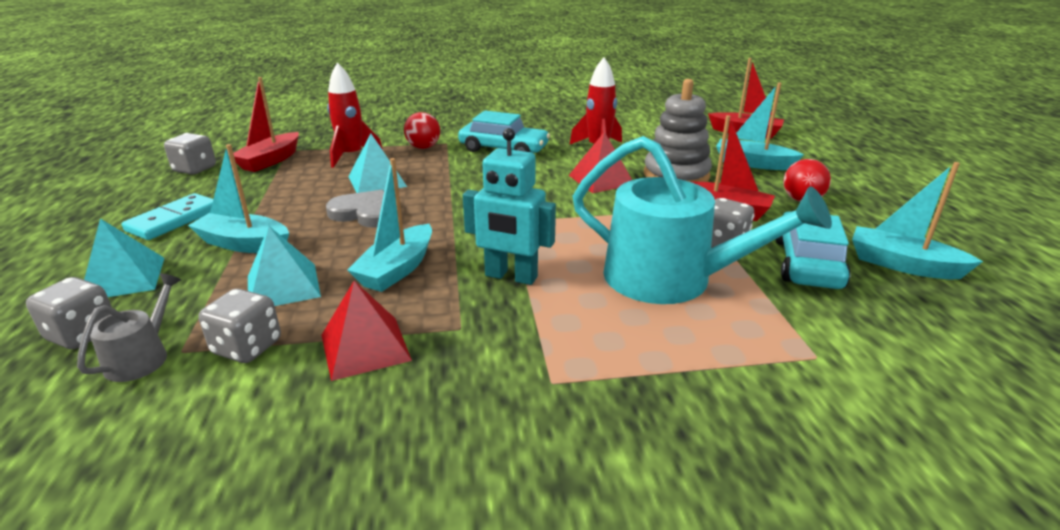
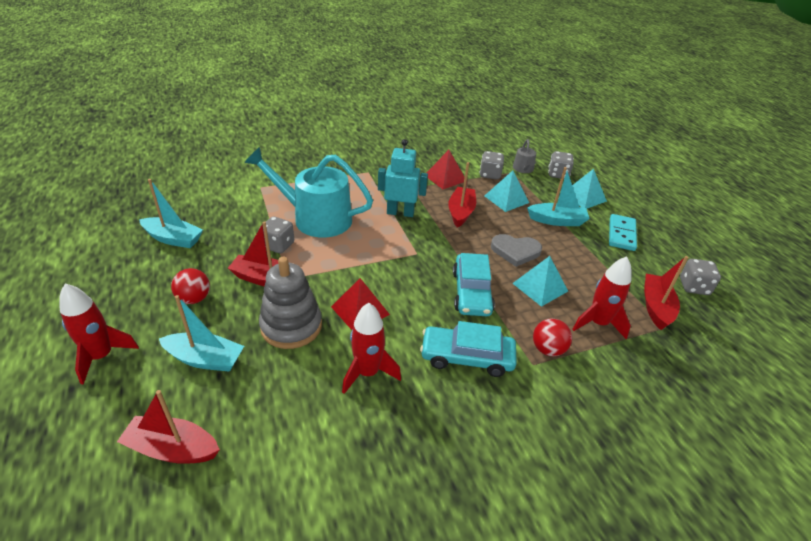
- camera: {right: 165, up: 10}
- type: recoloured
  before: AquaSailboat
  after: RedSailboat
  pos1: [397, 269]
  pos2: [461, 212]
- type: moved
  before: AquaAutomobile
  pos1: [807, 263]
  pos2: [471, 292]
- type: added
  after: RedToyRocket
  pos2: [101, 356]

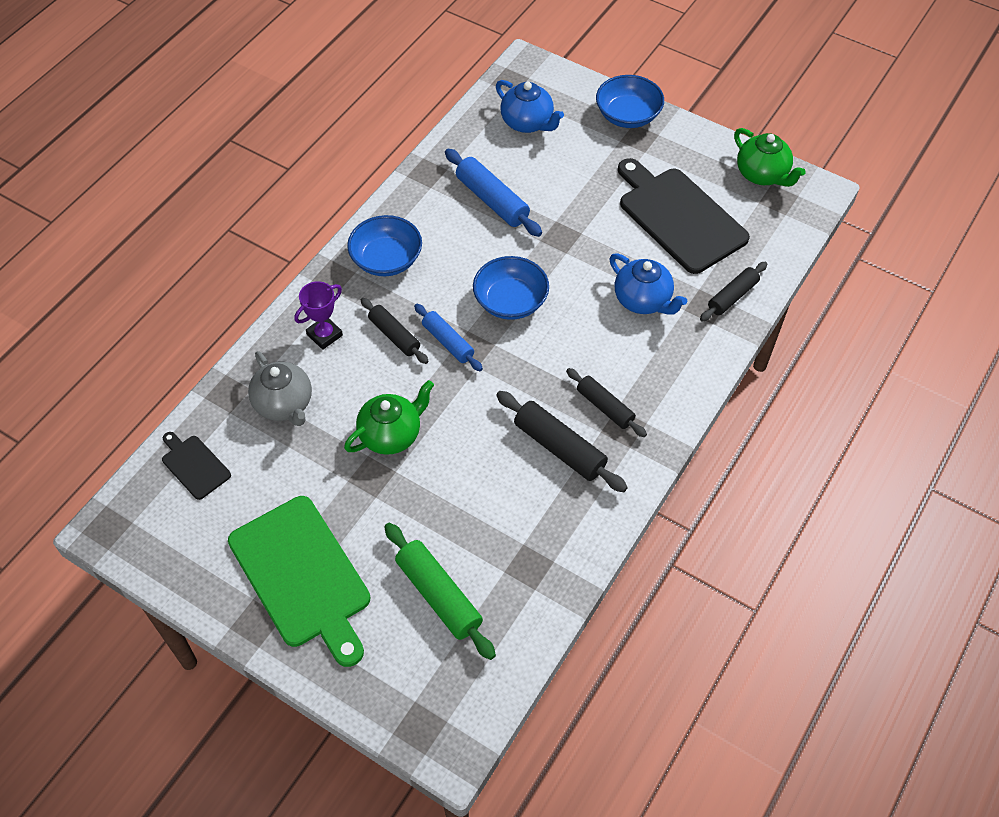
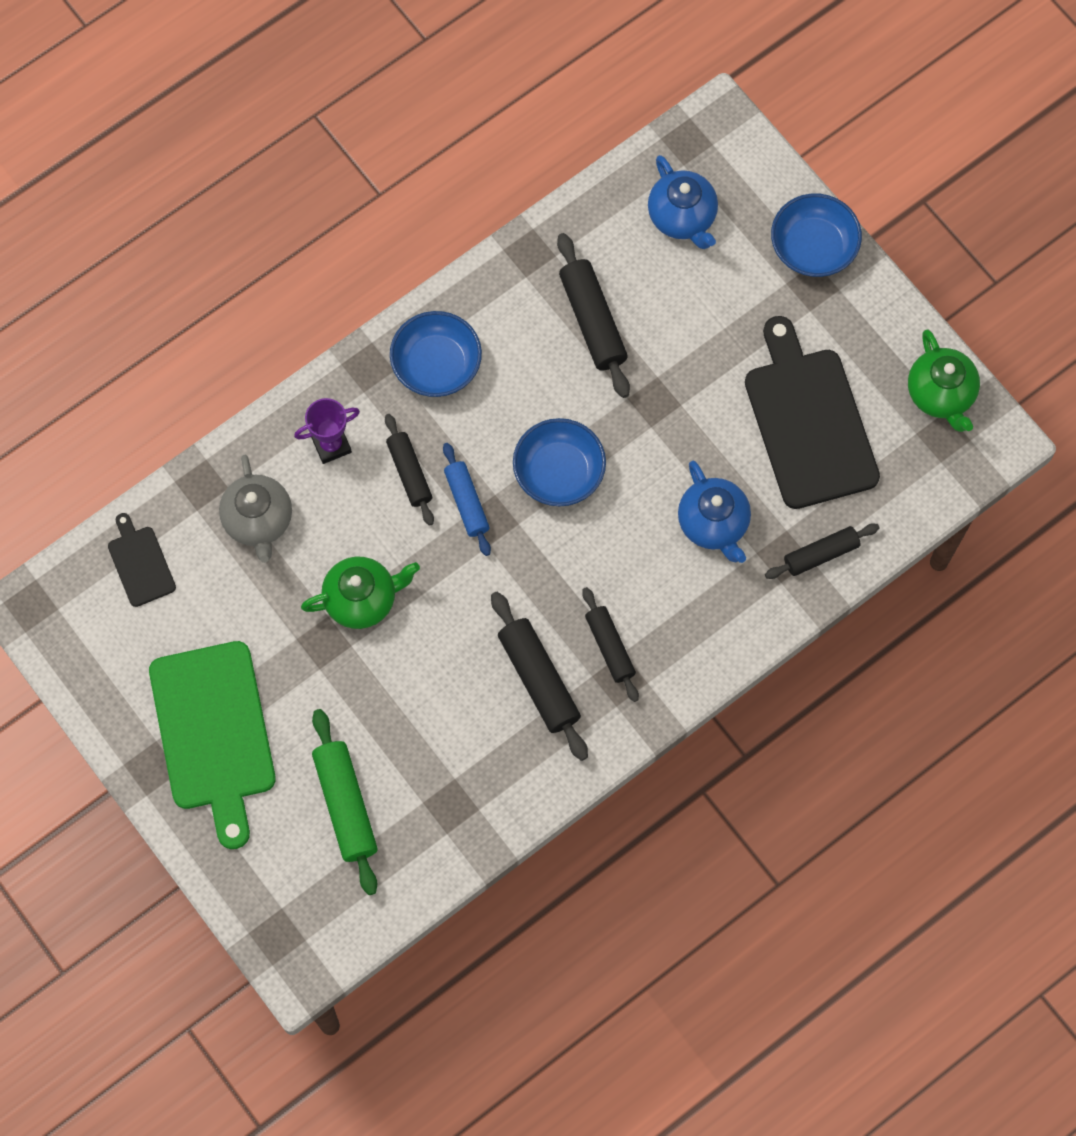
- camera: {right: 20, up: 15}
- type: recoloured
  before: BluePastryRoller
  after: EbonyPastryRoller
  pos1: [492, 200]
  pos2: [592, 321]

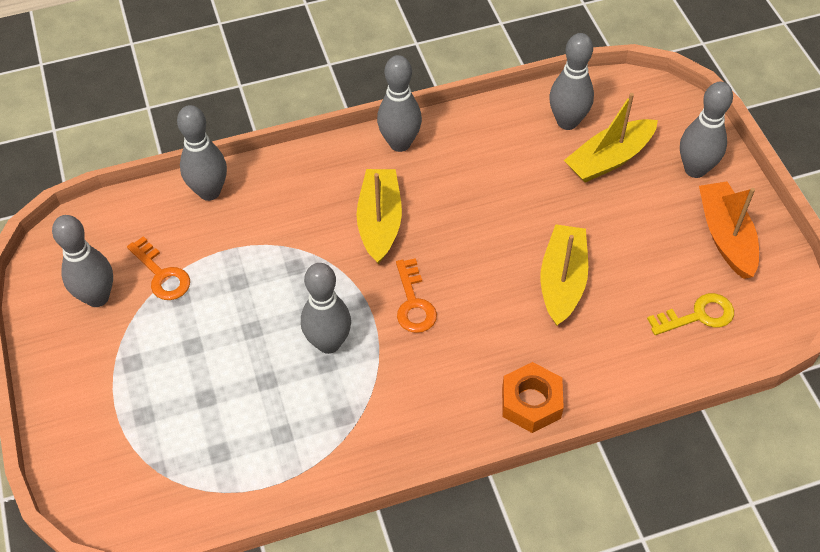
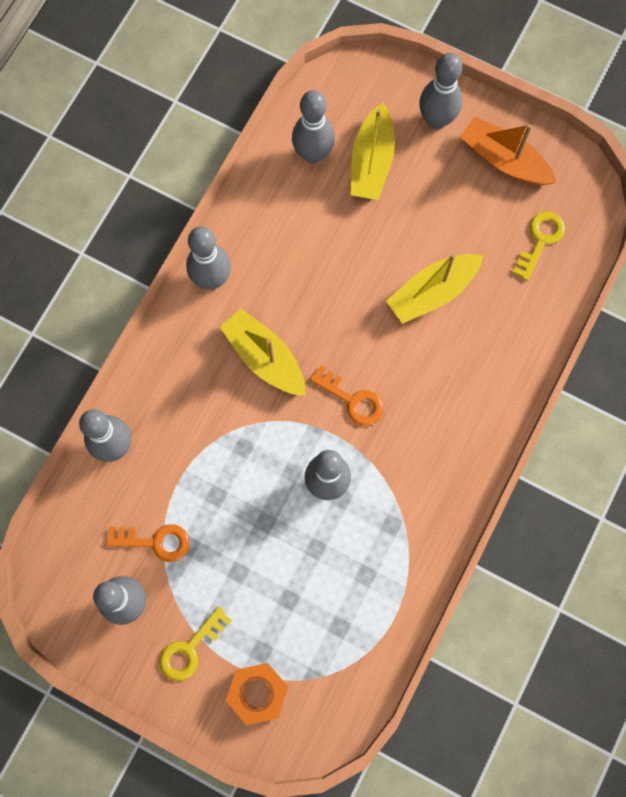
- camera: {right: -45, up: 20}
- type: turned
  before: GoldenSailboat
  pos1: [562, 281]
  pos2: [432, 292]
  turn: -90
- type: moved
  before: OrangeHexNut
  pos1: [531, 402]
  pos2: [257, 693]
- type: added
  after: GoldenKey
  pos2: [190, 648]

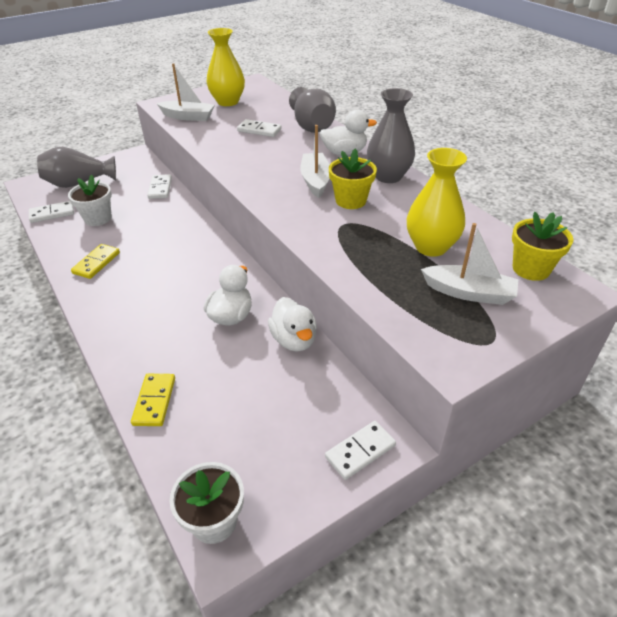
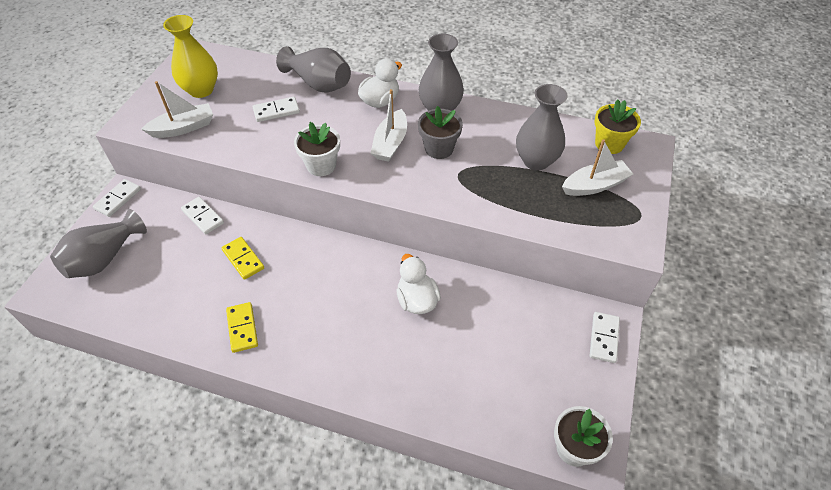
- camera: {right: -40, up: 10}
- type: turned
  before: WhiteSailboat
  pos1: [315, 181]
  pos2: [390, 143]
  turn: -120
- type: recoloured
  before: GoldenTallVase
  after: GreyTallVase
  pos1: [431, 247]
  pos2: [536, 161]
- type: recoloured
  before: GoldenPlantPot
  after: GreyPlantPot
  pos1: [351, 200]
  pos2: [439, 148]
- type: moved
  before: WhitePlantPot
  pos1: [98, 218]
  pos2: [321, 165]
- type: moved
  before: WhiteDomino
  pos1: [52, 213]
  pos2: [118, 199]
- type: removed
  before: WhiteDuck
  pos1: [294, 340]
- type: moved
  before: GoldenDomino
  pos1: [154, 401]
  pos2: [243, 259]

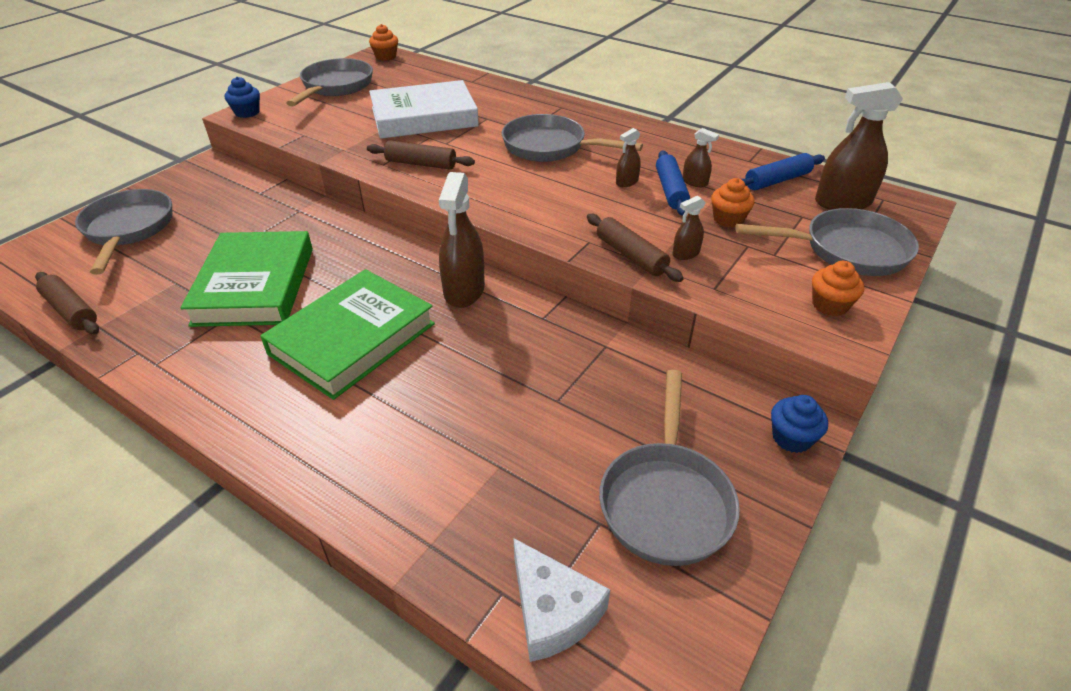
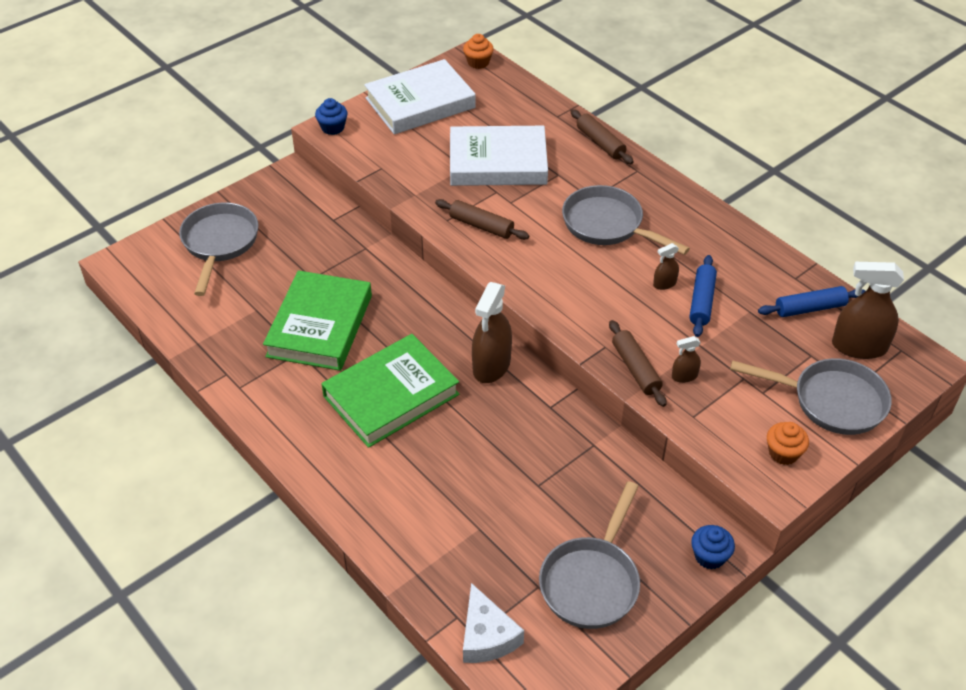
- camera: {right: 15, up: 5}
- type: replaced
  before: GreyPan
  after: WhiteBook
  pos1: [335, 87]
  pos2: [420, 103]
- type: removed
  before: DarkBrownSprayCleaner
  pos1: [695, 182]
- type: removed
  before: OrangeFairyCake
  pos1: [728, 219]
- type: moved
  before: DarkBrownPastryRoller
  pos1: [71, 311]
  pos2: [600, 143]

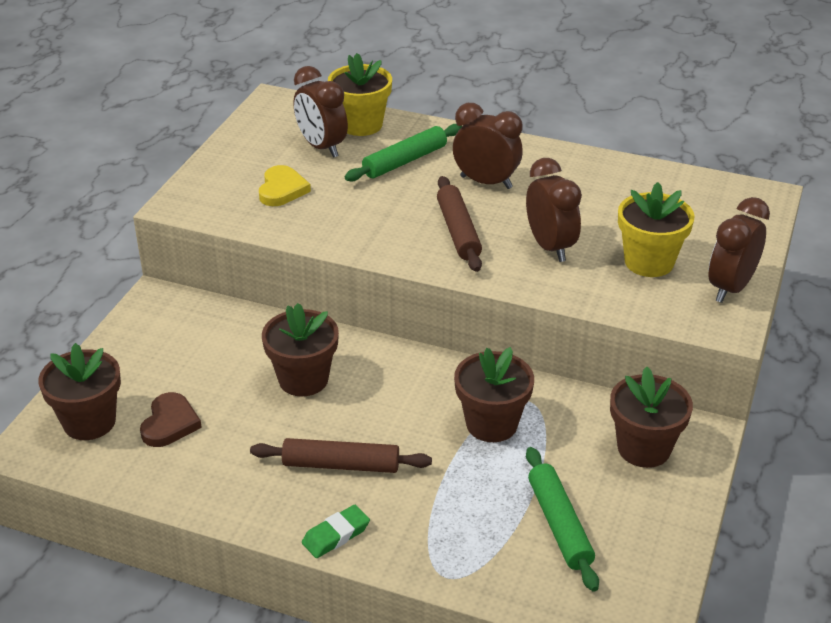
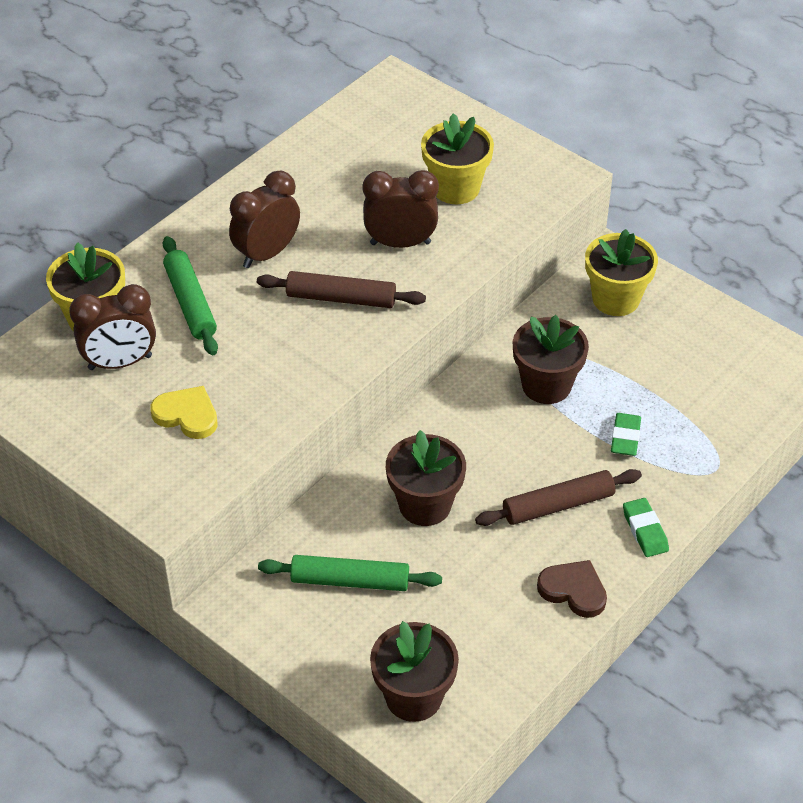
- camera: {right: -70, up: 10}
- type: removed
  before: DarkBrownAlarmClock
  pos1: [730, 288]
- type: recoloured
  before: DarkBrownPlantPot
  after: GoldenPlantPot
  pos1: [644, 448]
  pos2: [616, 299]
- type: moved
  before: DarkBrownHeart
  pos1: [170, 423]
  pos2: [573, 590]
- type: turned
  before: DarkBrownPastryRoller
  pos1: [341, 465]
  pos2: [558, 505]
  turn: 45
- type: moved
  before: GreenPastryRoller
  pos1: [560, 525]
  pos2: [350, 580]
- type: added
  after: GreenEraser
  pos2: [625, 437]

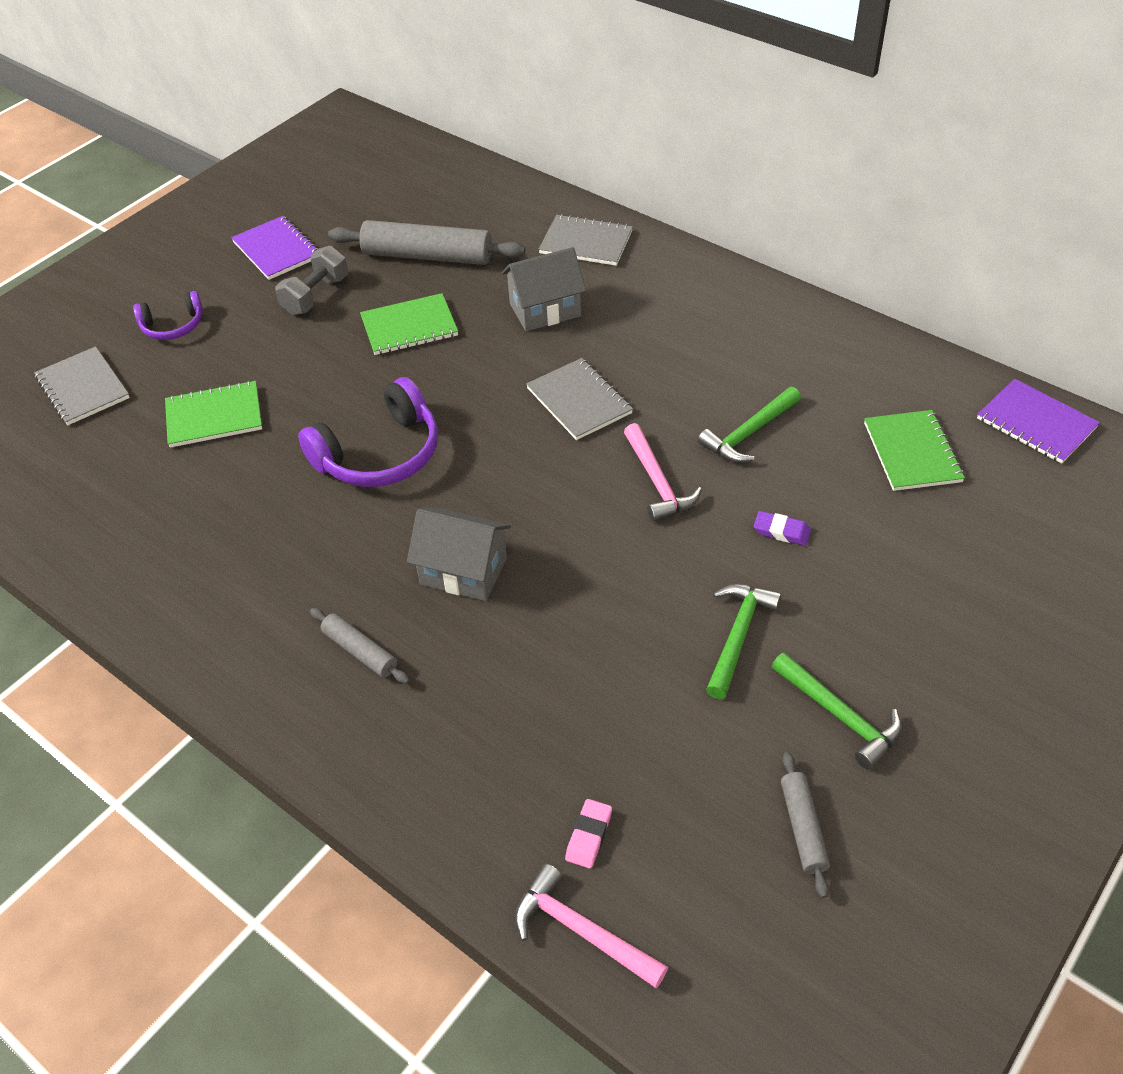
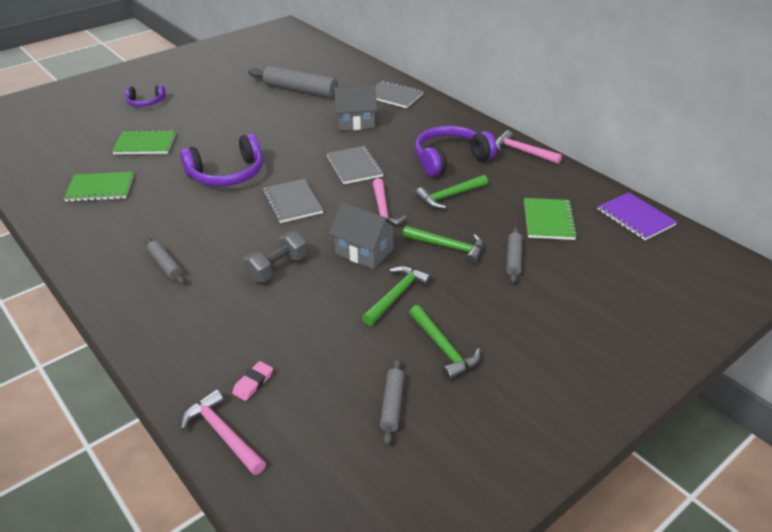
- camera: {right: 10, up: -10}
- type: removed
  before: PurpleExerciseBook
  pos1: [277, 250]
- type: moved
  before: GreyHandWeight
  pos1: [316, 296]
  pos2: [277, 268]
- type: moved
  before: GreenExerciseBook
  pos1: [409, 327]
  pos2: [100, 188]
- type: moved
  before: GreyExerciseBook
  pos1: [83, 388]
  pos2: [292, 202]
- type: moved
  before: GreyToyHouse
  pos1: [463, 571]
  pos2: [364, 251]
- type: replaced
  before: PurpleEraser
  after: GreenCarpenter'sHammer
  pos1: [781, 531]
  pos2: [448, 247]
- type: added
  after: PurpleHeadphones
  pos2: [450, 159]
- type: added
  after: PinkCarpenter'sHammer
  pos2: [522, 151]
- type: added
  after: GreyPastryRoller
  pos2: [513, 259]

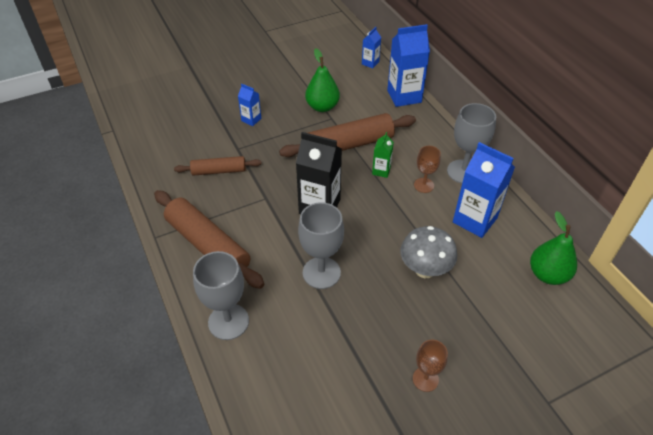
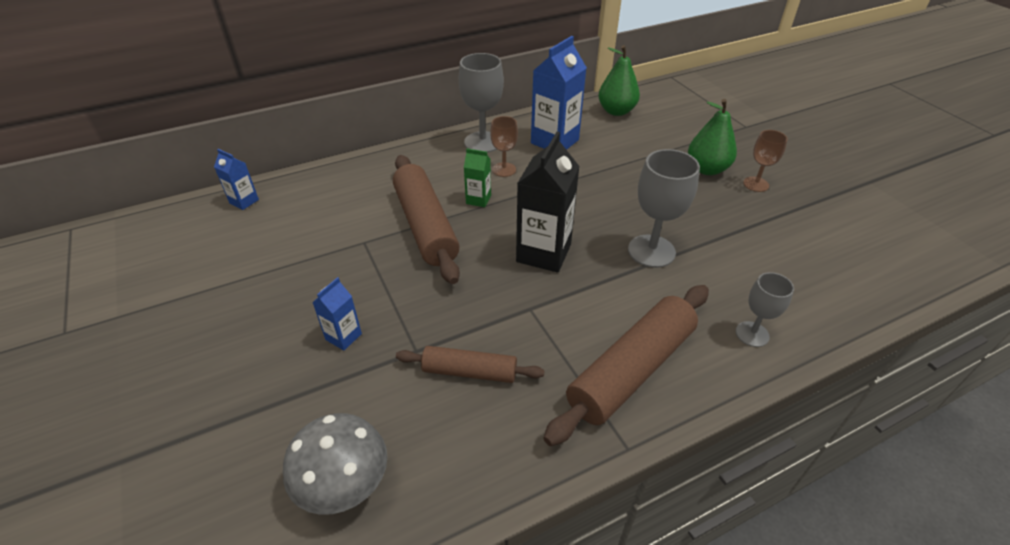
- camera: {right: -90, up: -5}
- type: removed
  before: BlueCarton
  pos1: [404, 96]
- type: moved
  before: GreenToyPear
  pos1: [322, 107]
  pos2: [707, 169]
- type: turned
  before: DarkBrownPastryRoller
  pos1: [219, 171]
  pos2: [469, 372]
  turn: -75
- type: moved
  before: GreyToadstool
  pos1: [425, 270]
  pos2: [346, 487]
- type: resized
  before: GreyGoblet
  pos1: [228, 321]
  pos2: [752, 334]
  scale: 0.6

